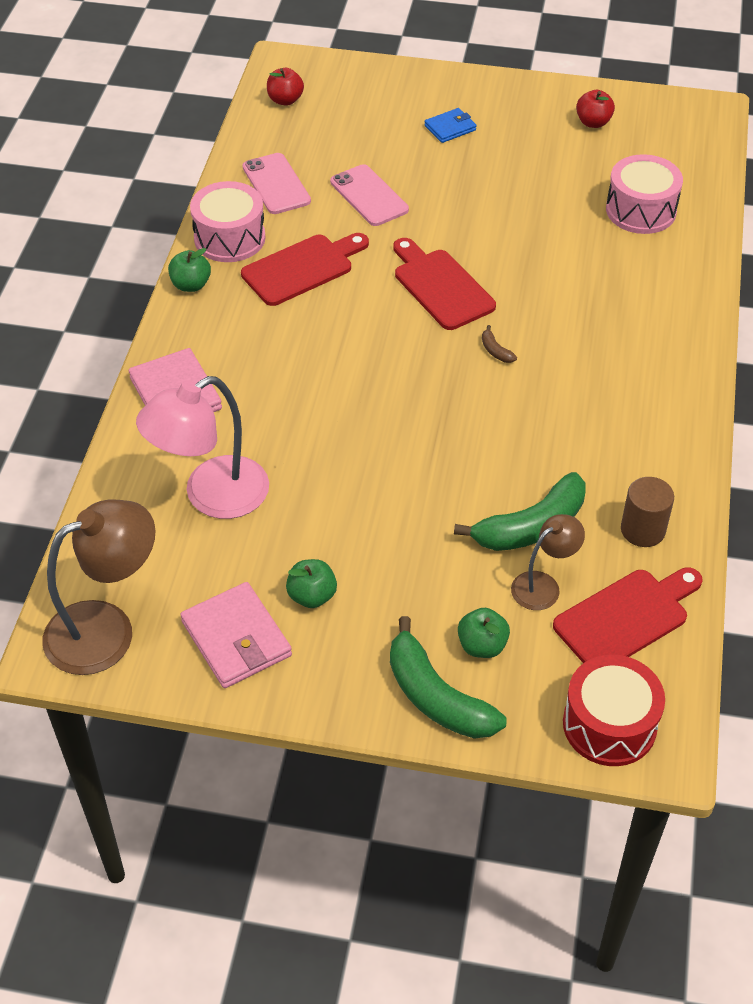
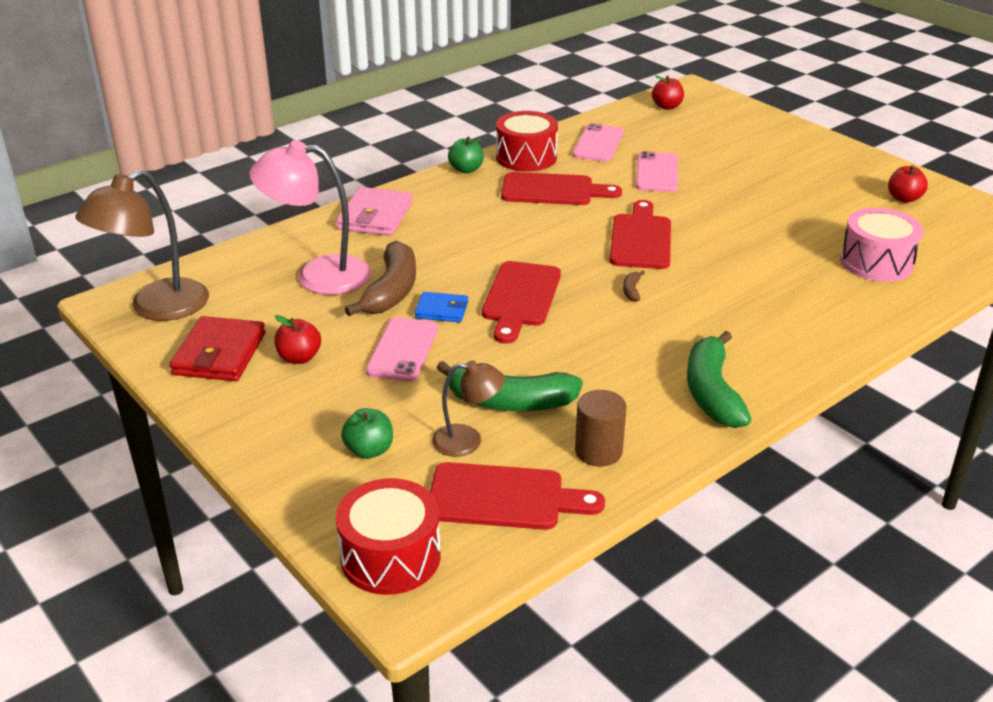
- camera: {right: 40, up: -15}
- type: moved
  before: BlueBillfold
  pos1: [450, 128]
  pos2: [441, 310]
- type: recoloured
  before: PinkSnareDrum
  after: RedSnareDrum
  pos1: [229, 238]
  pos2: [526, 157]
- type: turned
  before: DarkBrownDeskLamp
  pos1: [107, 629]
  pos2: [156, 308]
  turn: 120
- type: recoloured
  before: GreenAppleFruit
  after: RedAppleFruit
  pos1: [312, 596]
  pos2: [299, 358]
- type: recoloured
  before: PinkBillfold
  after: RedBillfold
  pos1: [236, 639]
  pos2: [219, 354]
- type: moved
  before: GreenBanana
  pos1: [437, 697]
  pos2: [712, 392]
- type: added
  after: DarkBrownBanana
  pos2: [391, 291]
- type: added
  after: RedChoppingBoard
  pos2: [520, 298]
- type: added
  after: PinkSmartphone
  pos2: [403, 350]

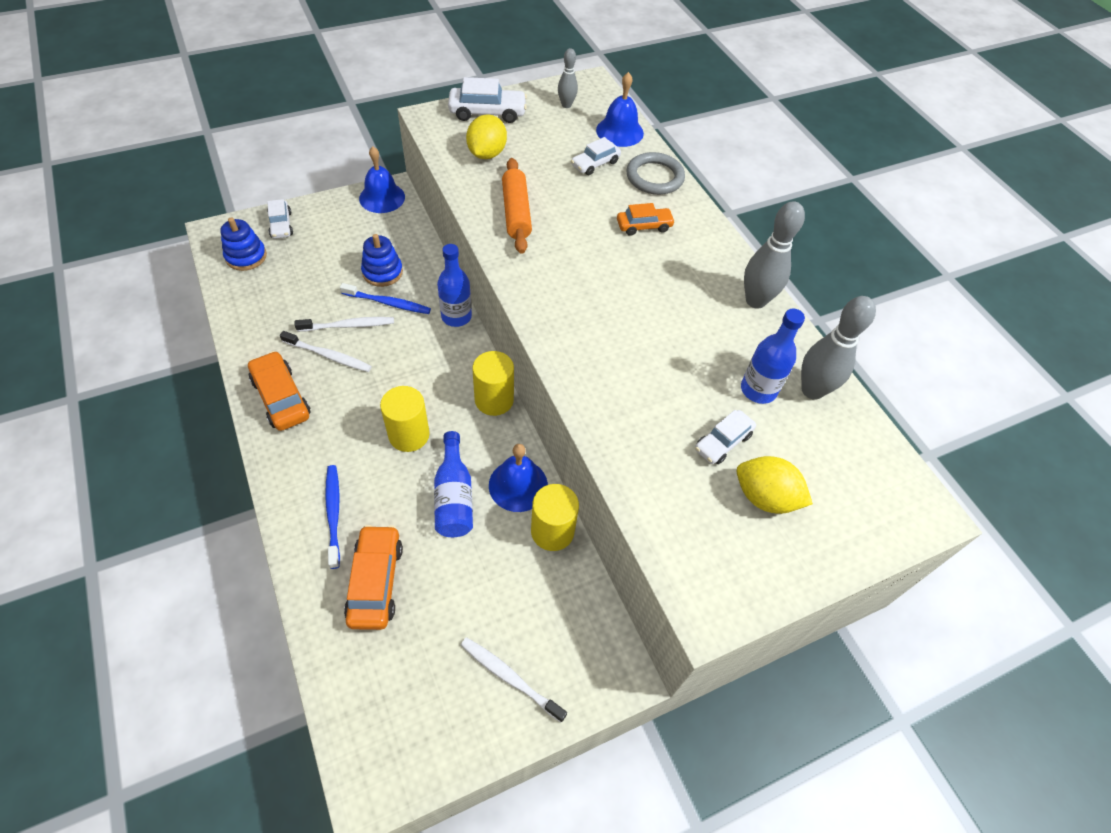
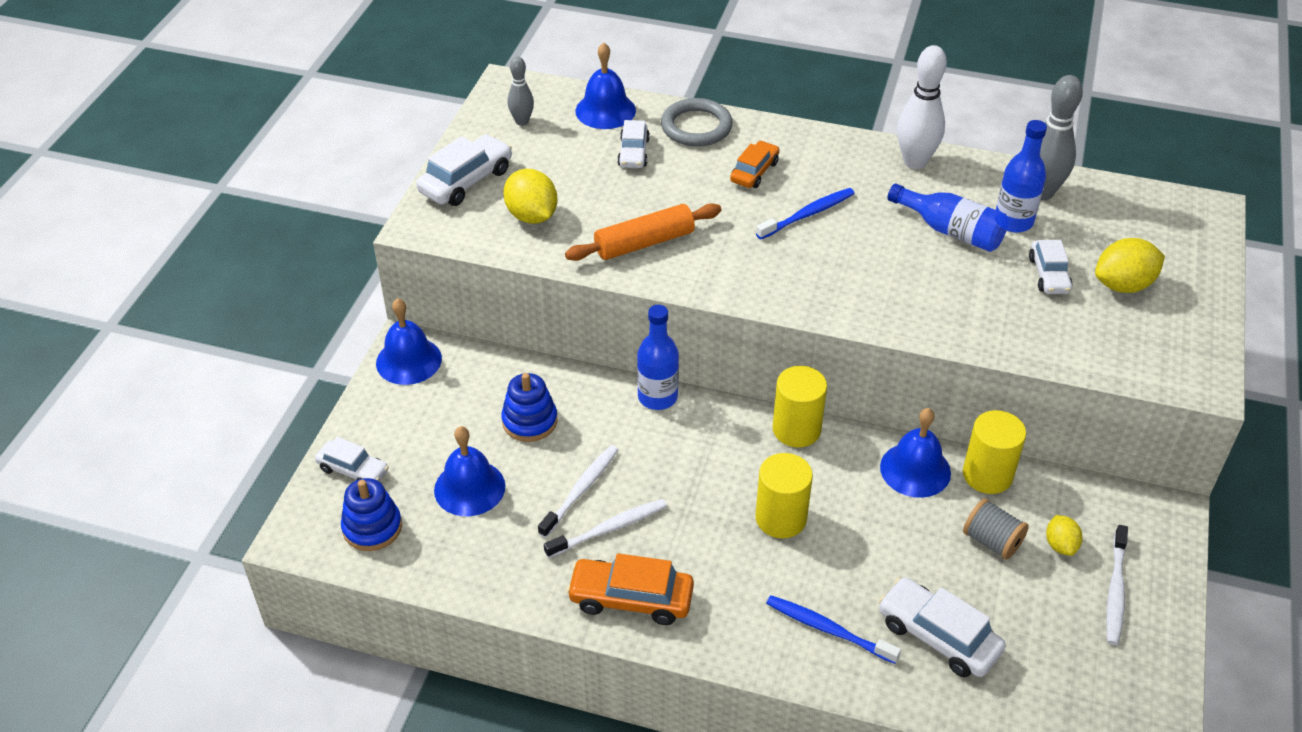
- camera: {right: -45, up: -10}
- type: turned
  before: OrangePastryRoller
  pos1: [516, 213]
  pos2: [644, 243]
  turn: -60
- type: recoloured
  before: GreySkittle
  after: WhiteSkittle
  pos1: [755, 301]
  pos2: [915, 162]
- type: moved
  before: BlueDentalBrush
  pos1: [388, 303]
  pos2: [807, 214]
- type: moved
  before: BlueDrinkBottle
  pos1: [454, 497]
  pos2: [951, 231]
- type: recoloured
  before: OrangeAutomobile
  after: WhiteAutomobile
  pos1: [376, 582]
  pos2: [938, 636]
- type: turned
  before: WhiteDentalBrush
  pos1: [510, 677]
  pos2: [1115, 591]
  turn: -60
- type: added
  after: BlueHandBell
  pos2: [469, 488]
- type: added
  after: GreyReelOfThread
  pos2: [991, 541]
- type: added
  after: GoldenCitrusFruit
  pos2: [1060, 545]

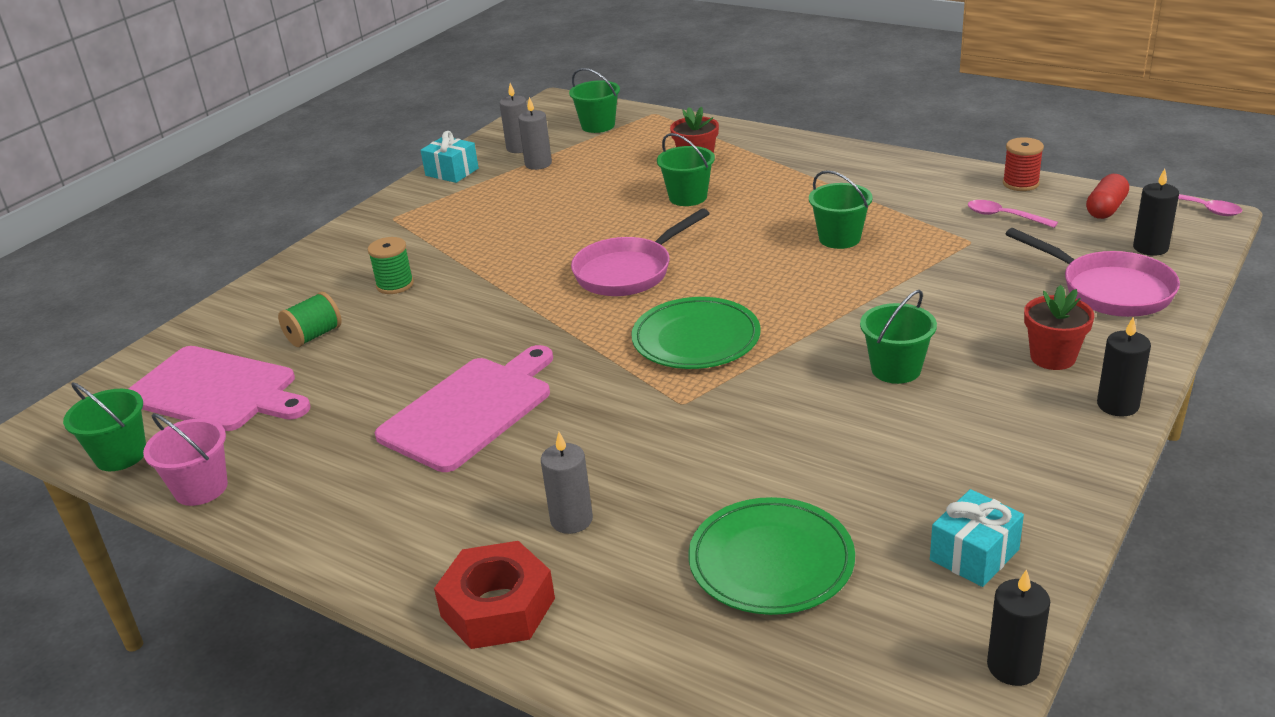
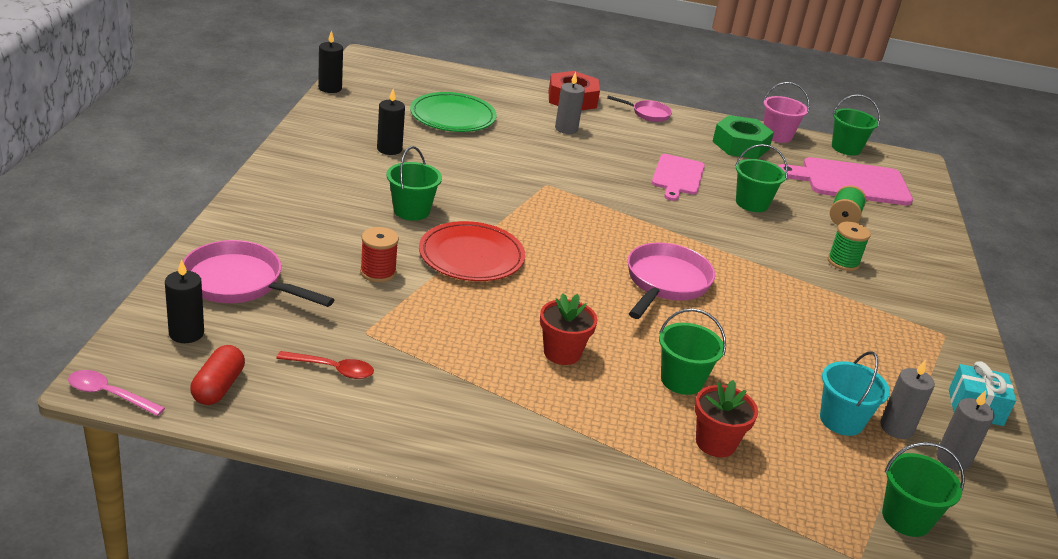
- camera: {right: 150, up: 0}
- type: moved
  before: RedReelOfThread
  pos1: [1020, 183]
  pos2: [378, 272]
- type: moved
  before: GreenPail
  pos1: [839, 238]
  pos2: [752, 203]
- type: recoloured
  before: PinkTablespoon
  after: RedTablespoon
  pos1: [1004, 216]
  pos2: [332, 369]
- type: moved
  before: RedPlantPot
  pos1: [1053, 357]
  pos2: [562, 353]
- type: removed
  before: GreenFlatDish
  pos1: [696, 339]
- type: moved
  before: EbonyPillarCandle
  pos1: [1117, 405]
  pos2: [389, 149]
- type: resized
  before: PinkChoppingBoard
  pos1: [470, 410]
  pos2: [677, 176]
  scale: 0.65
- type: removed
  before: AquaWrappedGift
  pos1: [974, 555]
- type: added
  after: PinkPan
  pos2: [648, 114]
- type: added
  after: GreenHexNut
  pos2: [740, 145]
- type: added
  after: RedFlatDish
  pos2: [471, 256]
- type: added
  after: AquaPail
  pos2: [841, 420]

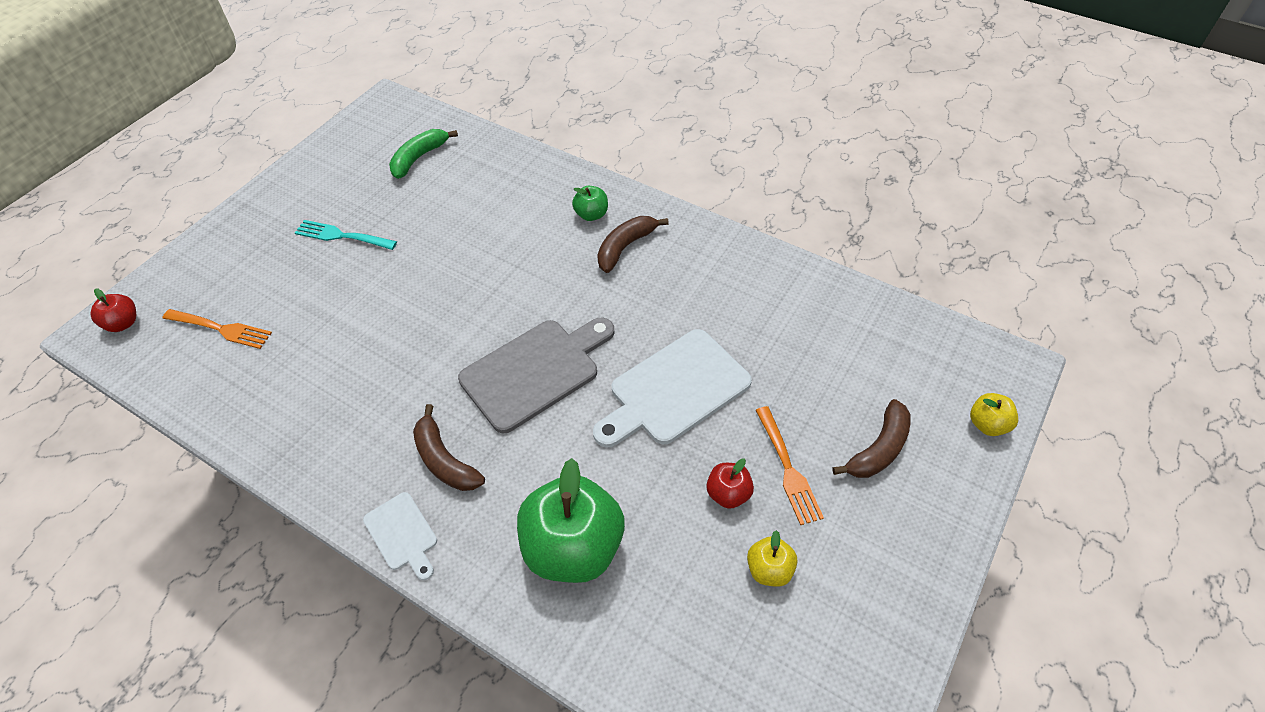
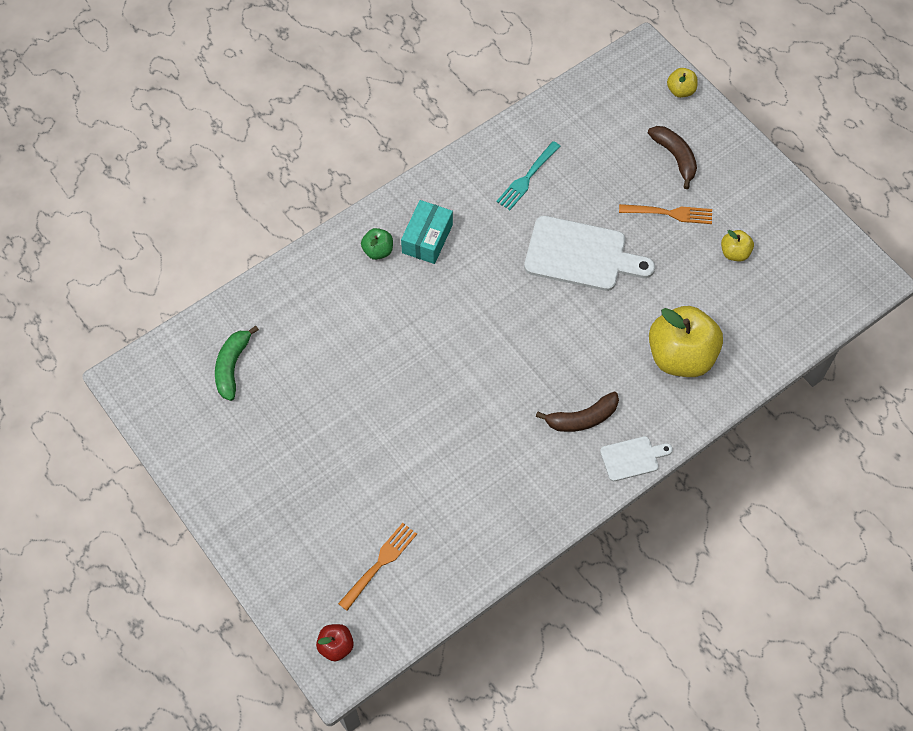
- camera: {right: -70, up: 10}
- type: turned
  before: GreenBanana
  pos1: [419, 158]
  pos2: [232, 366]
  turn: 45
- type: replaced
  before: DarkBrownBanana
  after: AquaBox
  pos1: [625, 247]
  pos2: [427, 239]
- type: moved
  before: AquaTableFork
  pos1: [343, 236]
  pos2: [527, 177]
- type: removed
  before: GreyChoppingBoard
  pos1: [535, 371]
- type: turned
  before: WhiteChoppingBoard
  pos1: [674, 390]
  pos2: [581, 255]
  turn: -60
- type: recoloured
  before: GreenAppleFruit
  after: GoldenAppleFruit
  pos1: [573, 547]
  pos2: [680, 356]
- type: removed
  before: RedAppleFruit
  pos1: [728, 494]

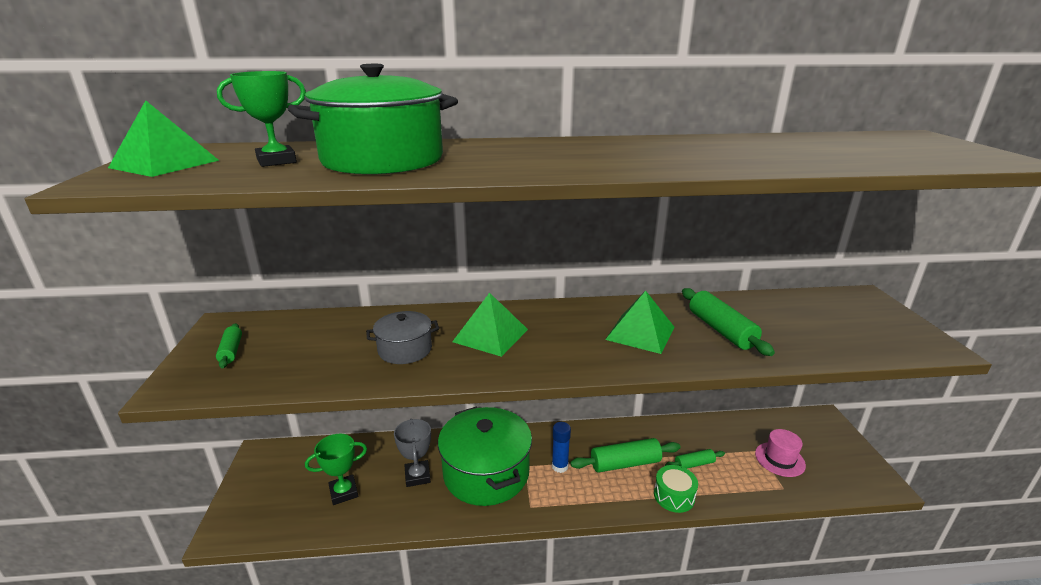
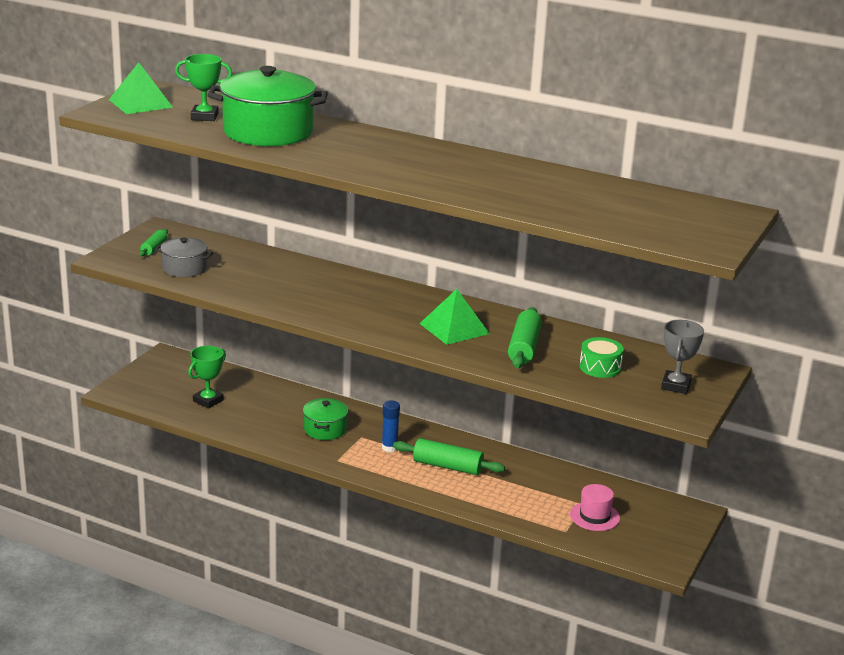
- camera: {right: 30, up: 0}
- type: removed
  before: GreenSolidPyramid
  pos1: [490, 335]
- type: moved
  before: GreyCookingPot
  pos1: [405, 350]
  pos2: [184, 268]
- type: resized
  before: GreenCookingPot
  pos1: [486, 473]
  pos2: [325, 429]
  scale: 0.52
- type: moved
  before: GreyPrizeCup
  pos1: [417, 476]
  pos2: [675, 385]
- type: turned
  before: GreenPrizeCup
  pos1: [343, 492]
  pos2: [208, 401]
  turn: -60
- type: removed
  before: GreenPastryRoller
  pos1: [694, 464]
- type: moved
  before: GreenSnareDrum
  pos1: [674, 496]
  pos2: [600, 367]

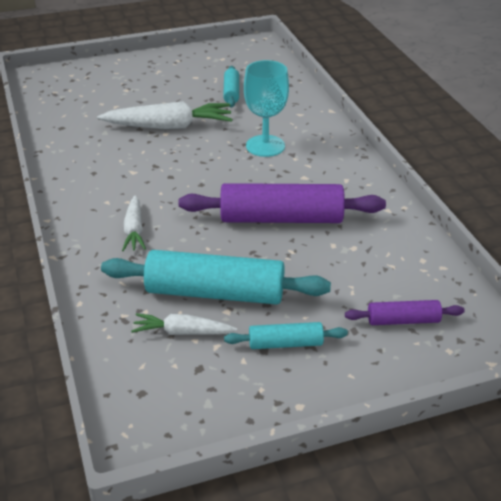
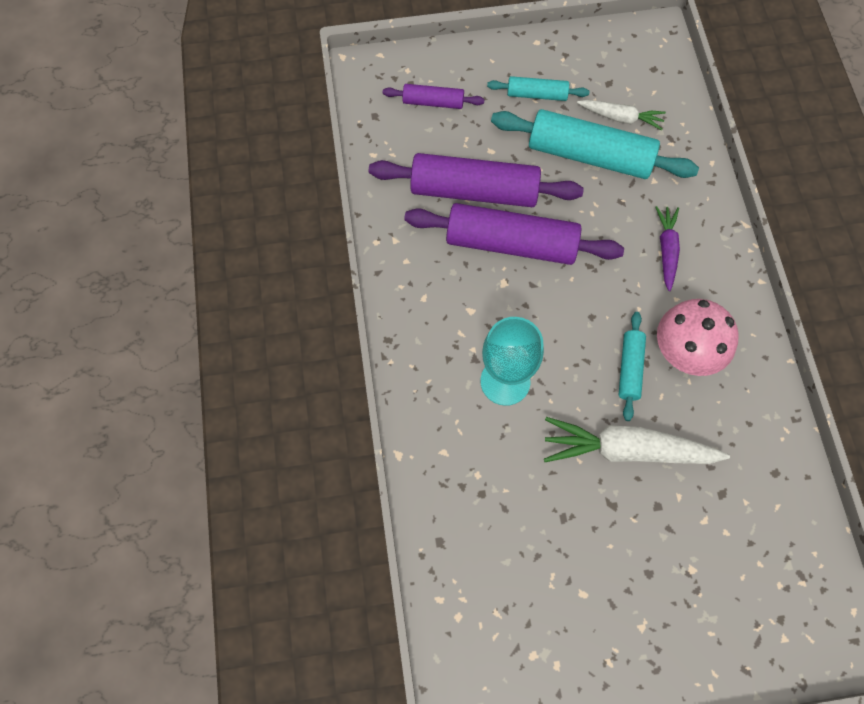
- camera: {right: -170, up: 30}
- type: moved
  before: AquaPastryRoller
  pos1: [231, 92]
  pos2: [630, 369]
- type: recoloured
  before: WhiteCarrot
  after: PurpleCarrot
  pos1: [134, 230]
  pos2: [666, 250]
- type: added
  after: PurplePastryRoller
  pos2: [474, 191]
- type: added
  after: PinkToadstool
  pos2: [686, 352]

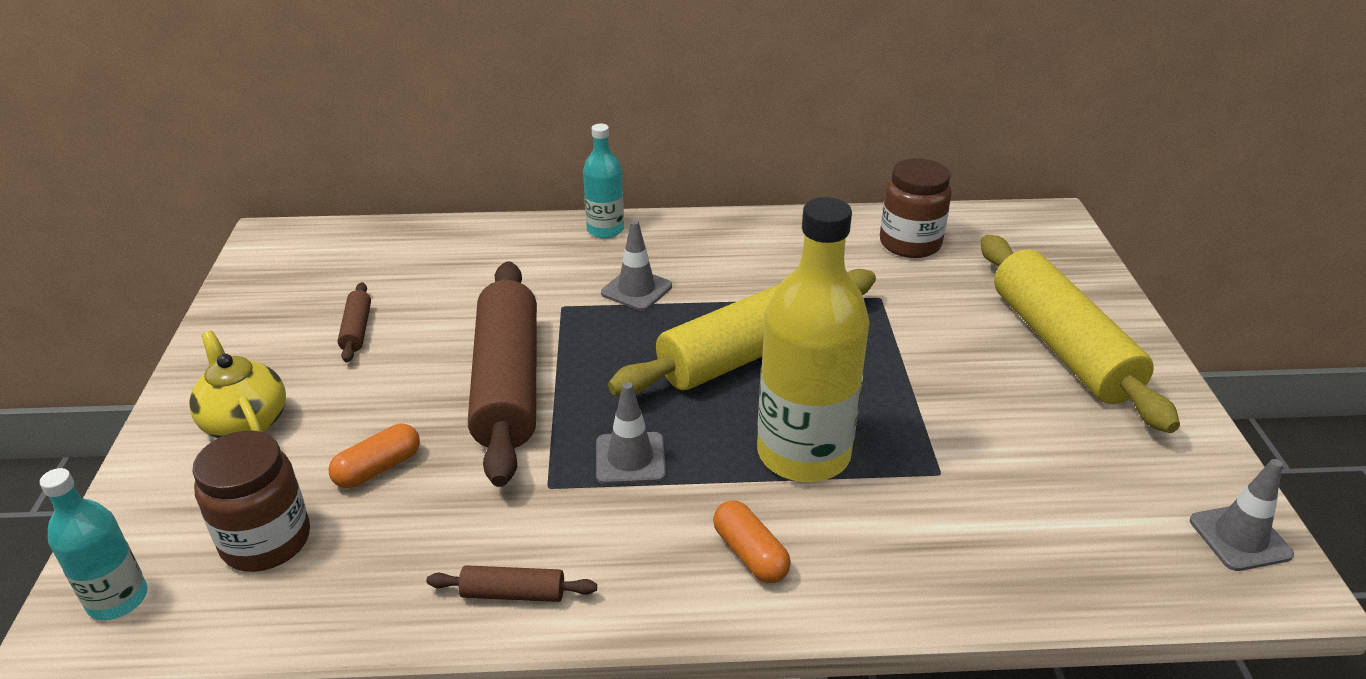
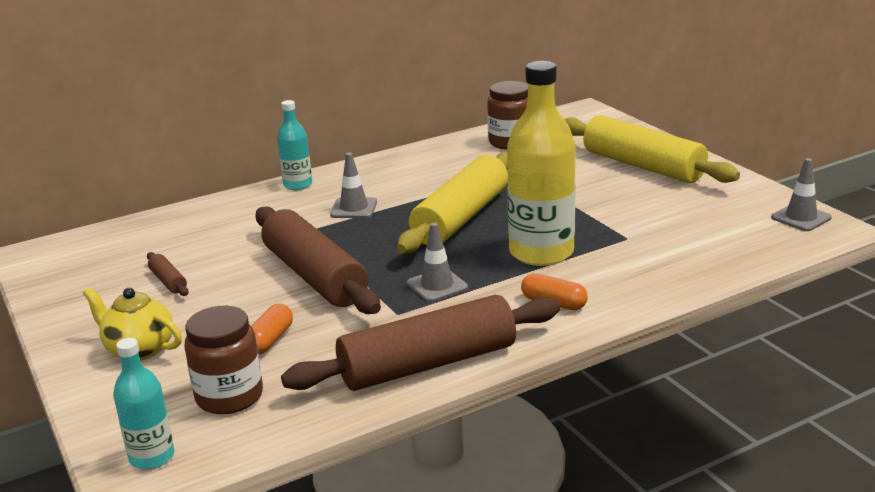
- camera: {right: -25, up: -10}
- type: resized
  before: DarkBrownPastryRoller
  pos1: [513, 593]
  pos2: [428, 364]
  scale: 2.45

